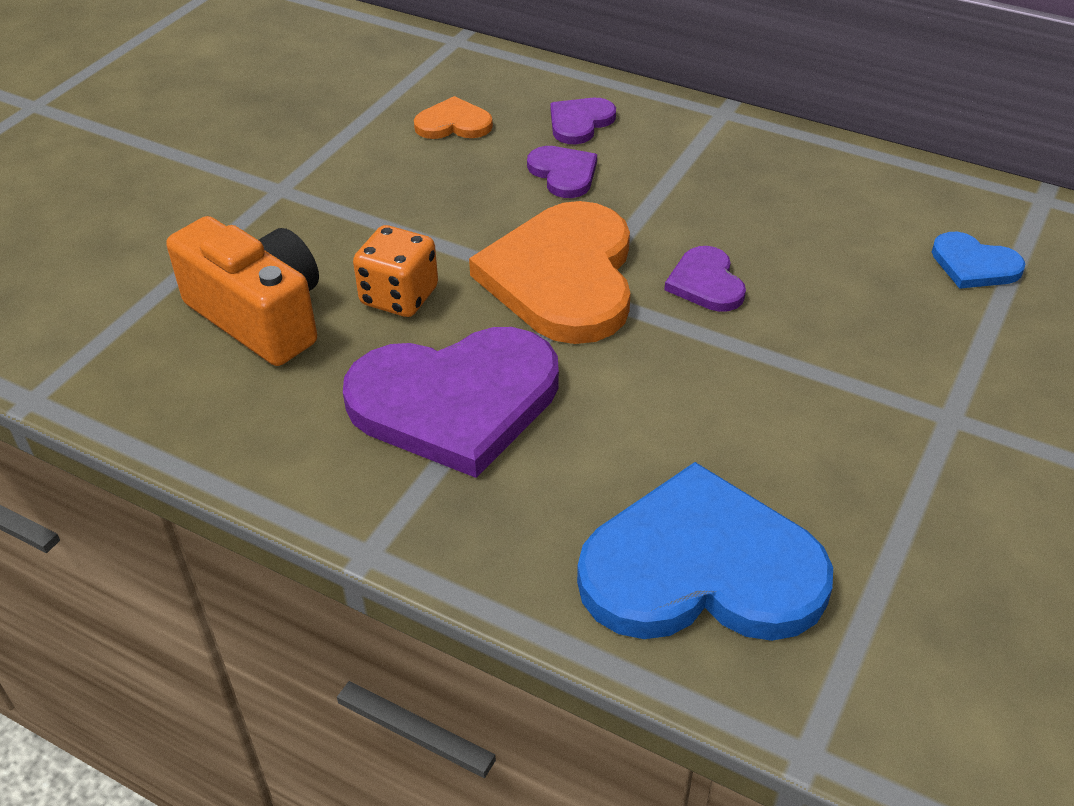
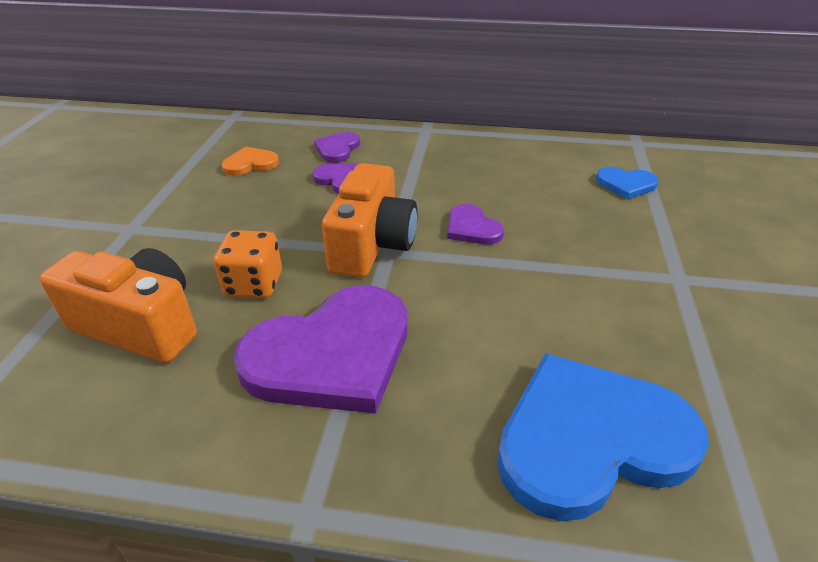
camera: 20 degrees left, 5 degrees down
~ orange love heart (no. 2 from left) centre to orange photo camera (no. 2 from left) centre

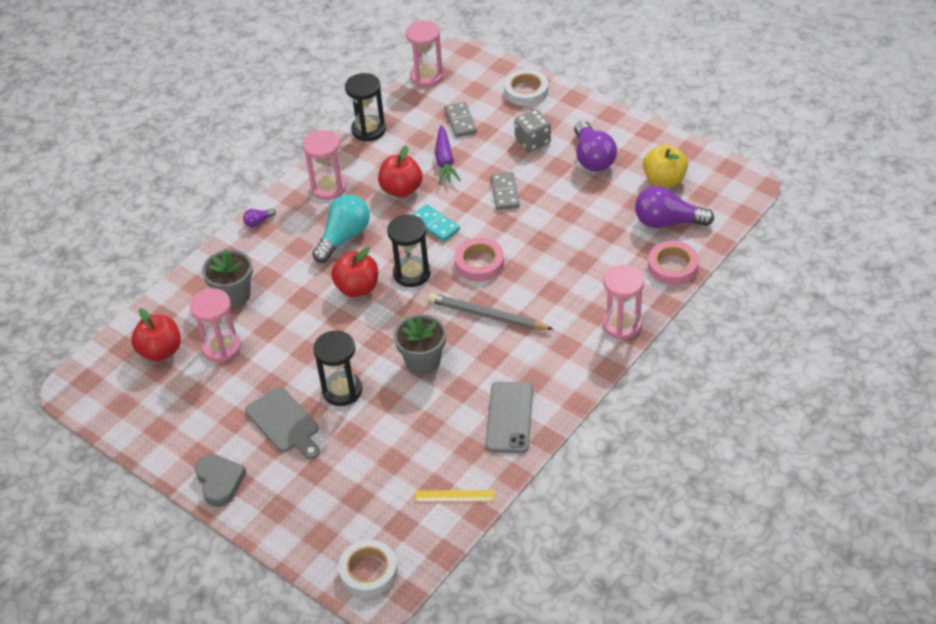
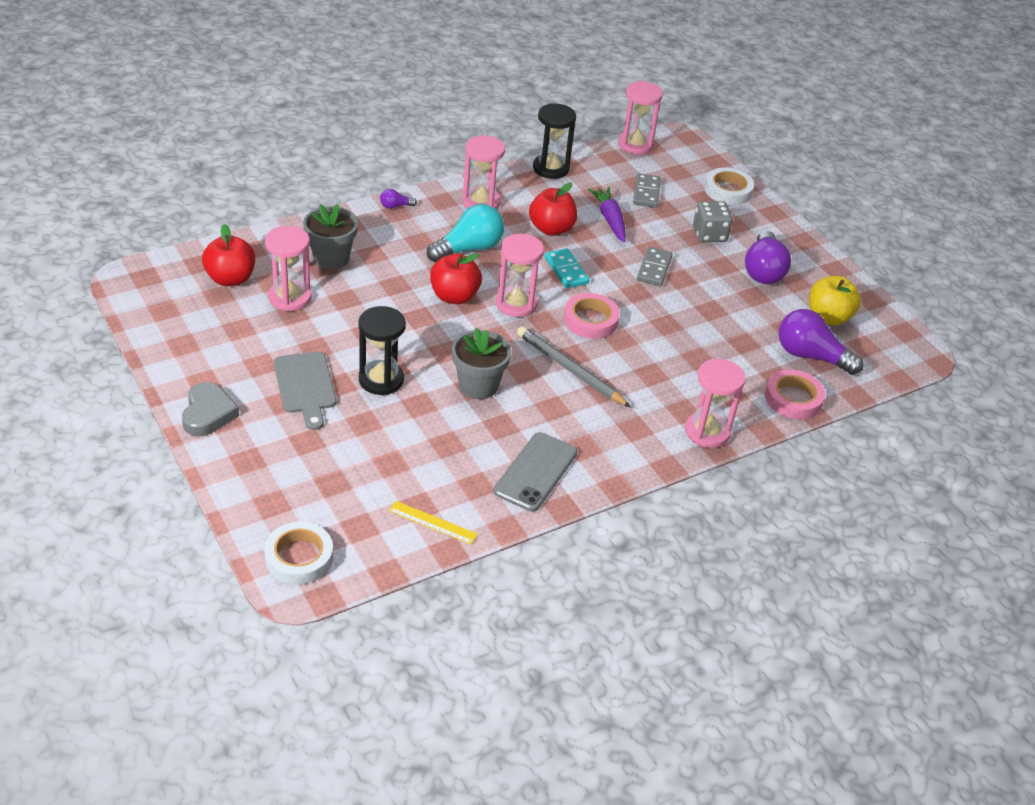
camera: 15 degrees right, 5 degrees down
~ black sand timer (no. 3 from left) centre to pink sand timer (no. 3 from left) centre
~ royal purple toy carrot top centre = top centre 150 degrees clockwise

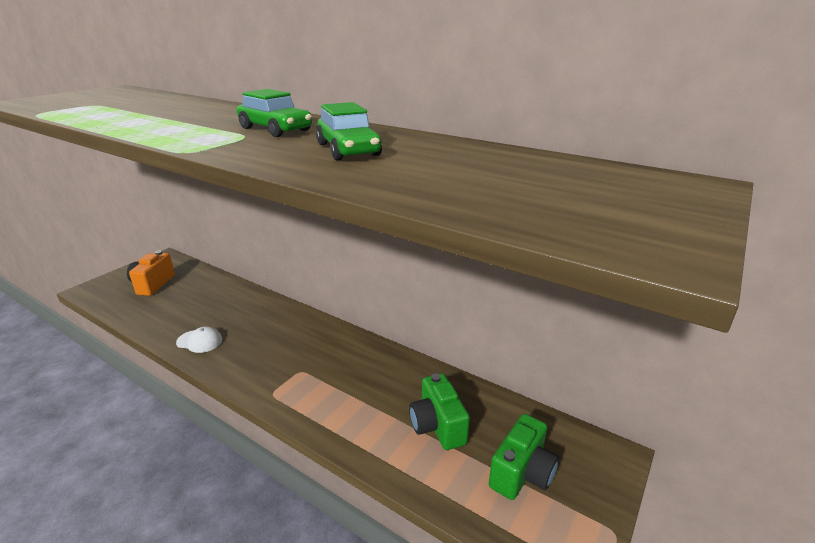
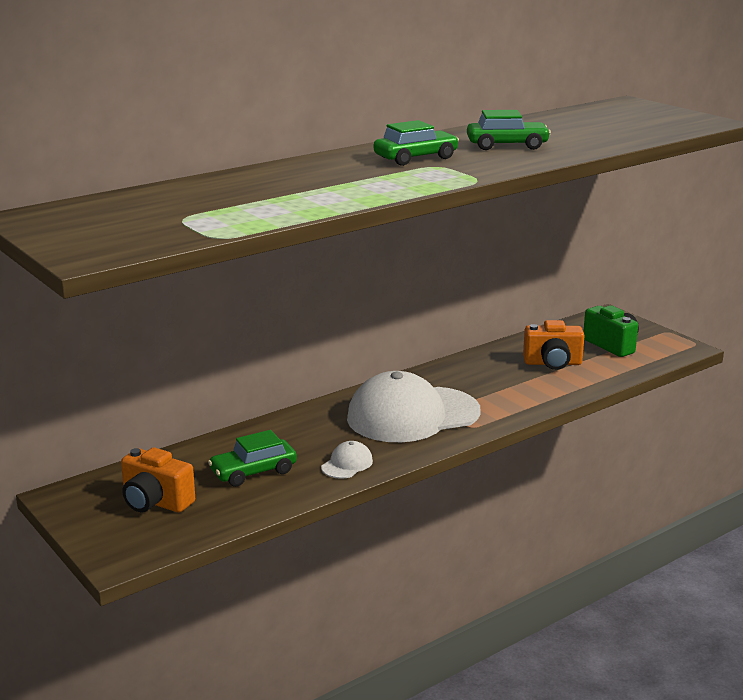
camera: 70 degrees left, 5 degrees down
~ leaf-green photo camera (no. 1 from left) bottom centre to orange photo camera (no. 2 from left) middle right
+ leaf-green toy car (no. 1 from left) centre
+ pure white peaked cap (no. 2 from left) centre

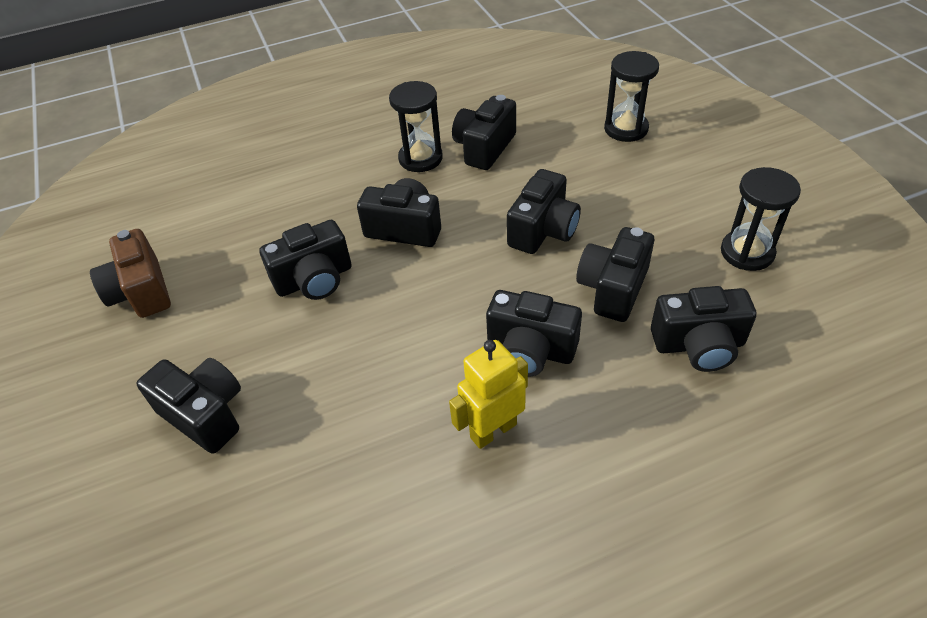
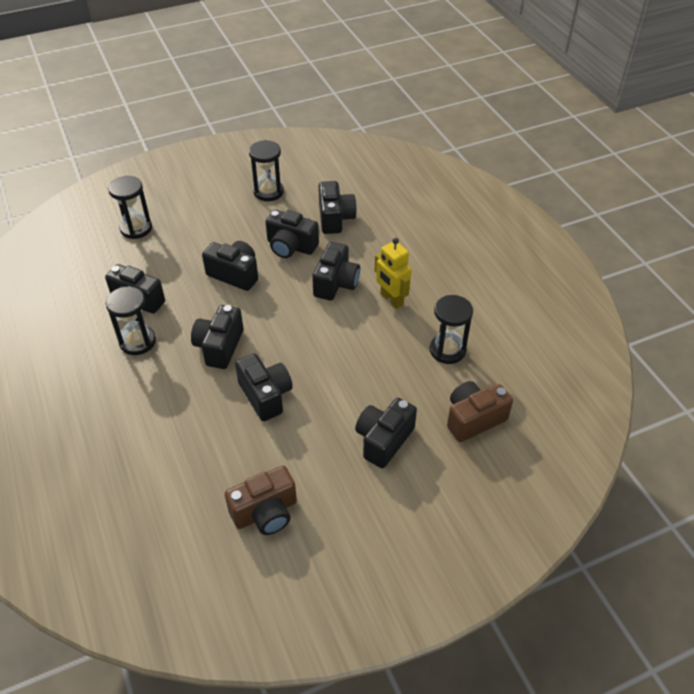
camera: 95 degrees left, 0 degrees up
+ black sand timer (no. 4 from left) centre
+ russet photo camera (no. 2 from left) middle right

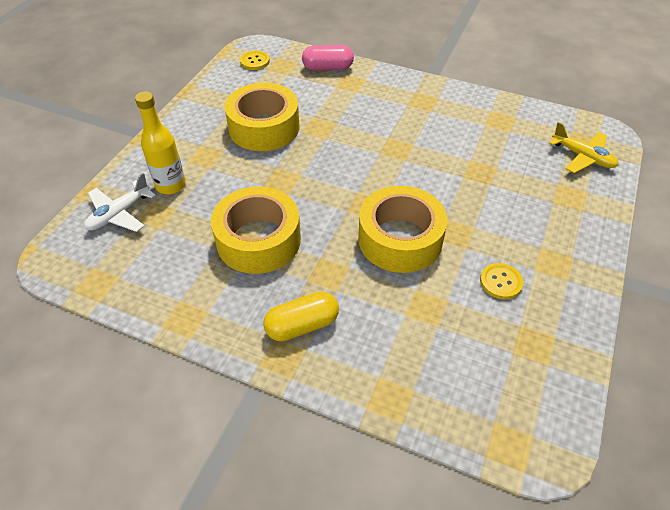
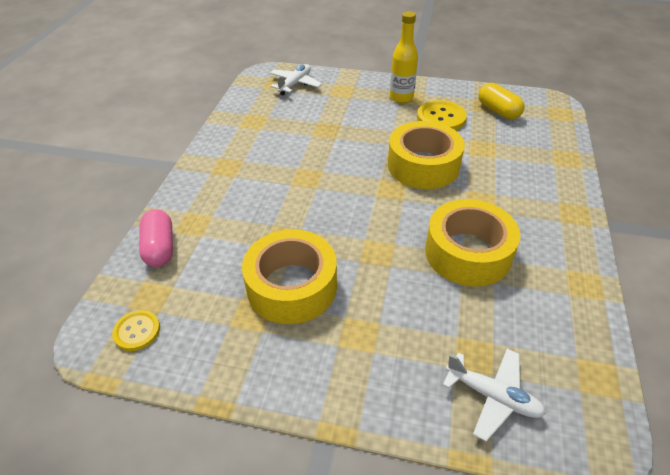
camera: 100 degrees left, 5 degrees down
~ yellow bottle top left to top centre
~ yellow capsule centre to top right
~ yellow shirt button (no. 2 from left) middle right = top centre x1.61
~ yellow plane top right to pure white plane (no. 1 from left) top centre

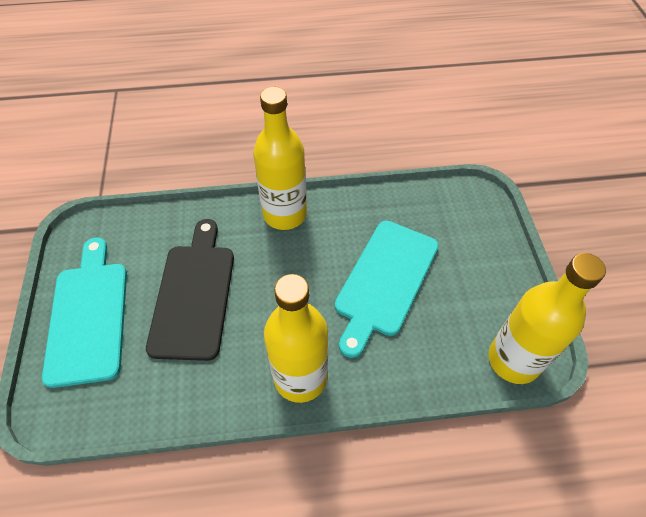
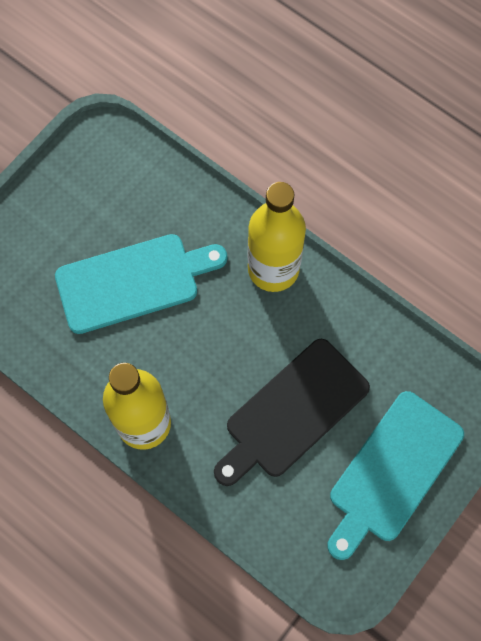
camera: 135 degrees left, 15 degrees up
- yellow bottle (no. 3 from left) middle right

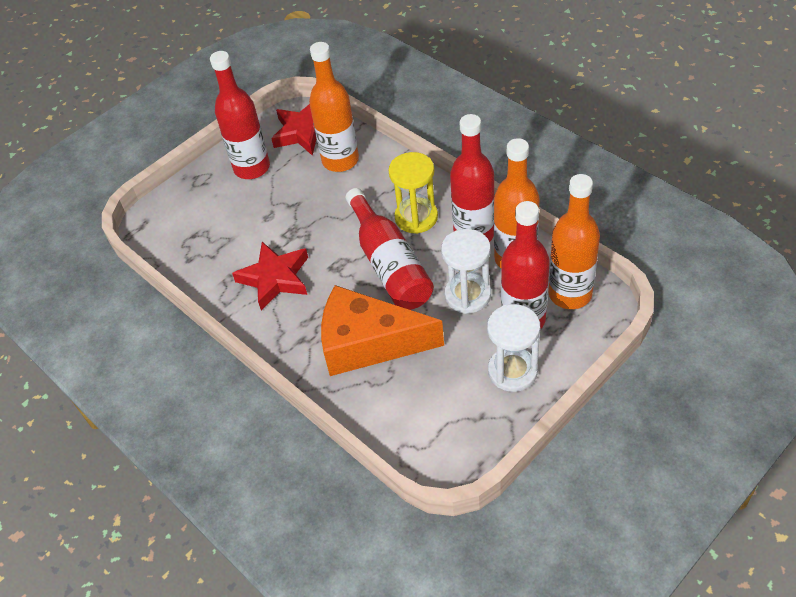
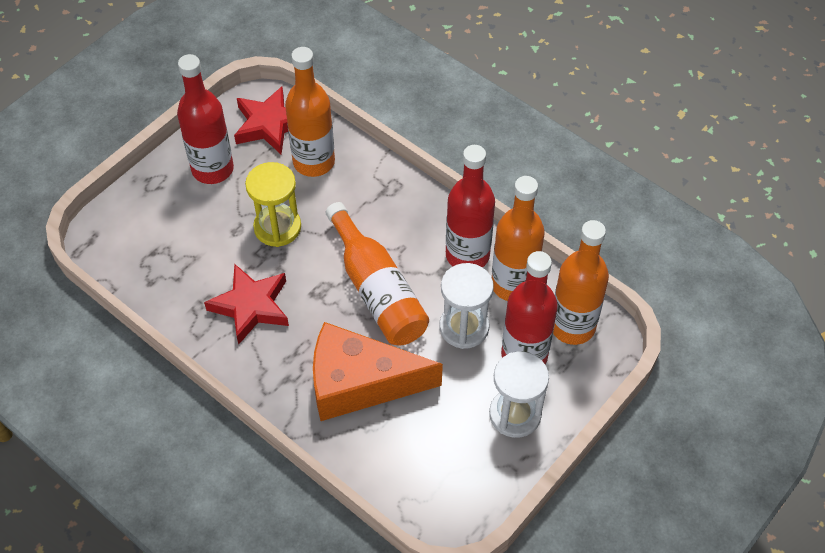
camera: 10 degrees left, 5 degrees up
~ red bottle (no. 2 from left) centre to orange bottle (no. 2 from left) centre
~ yellow sand timer top centre to middle left

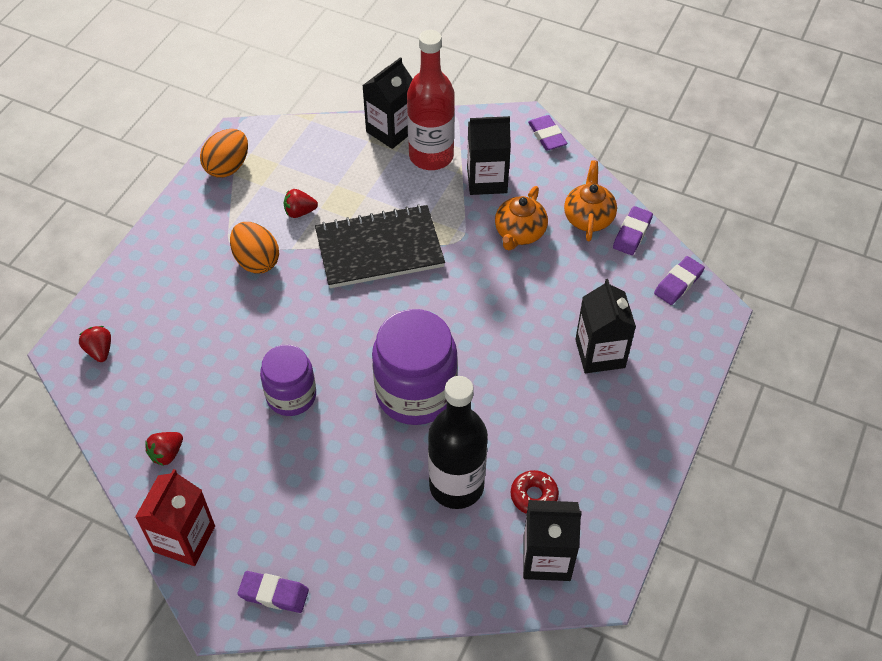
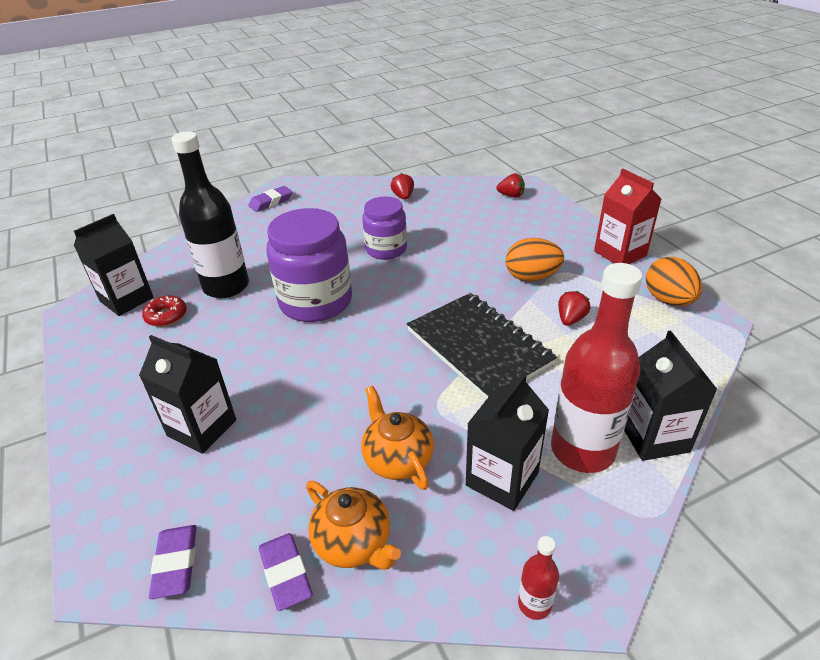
camera: 130 degrees right, 15 degrees down
~ red milk carton bottom left to top right
~ black notebook centre = centre 60 degrees counterclockwise
~ royal purple pencil eraser (no. 2 from left) top centre to red bottle (no. 1 from left) bottom centre

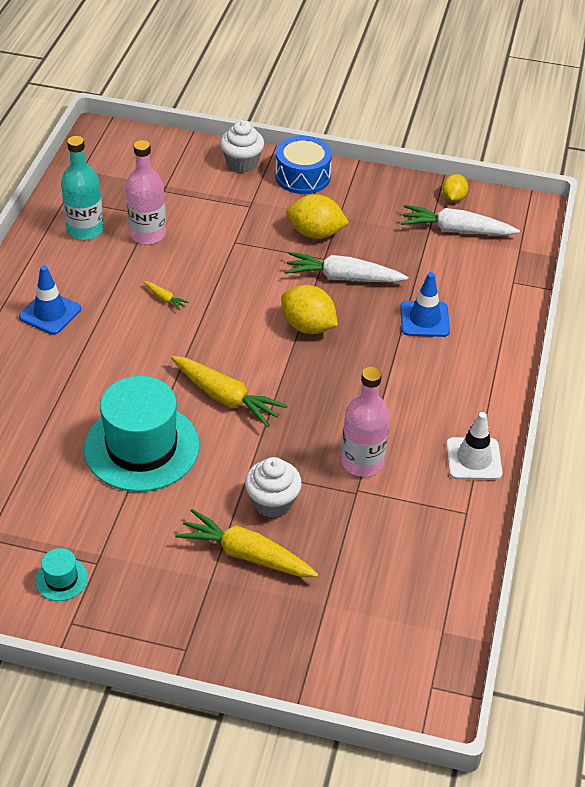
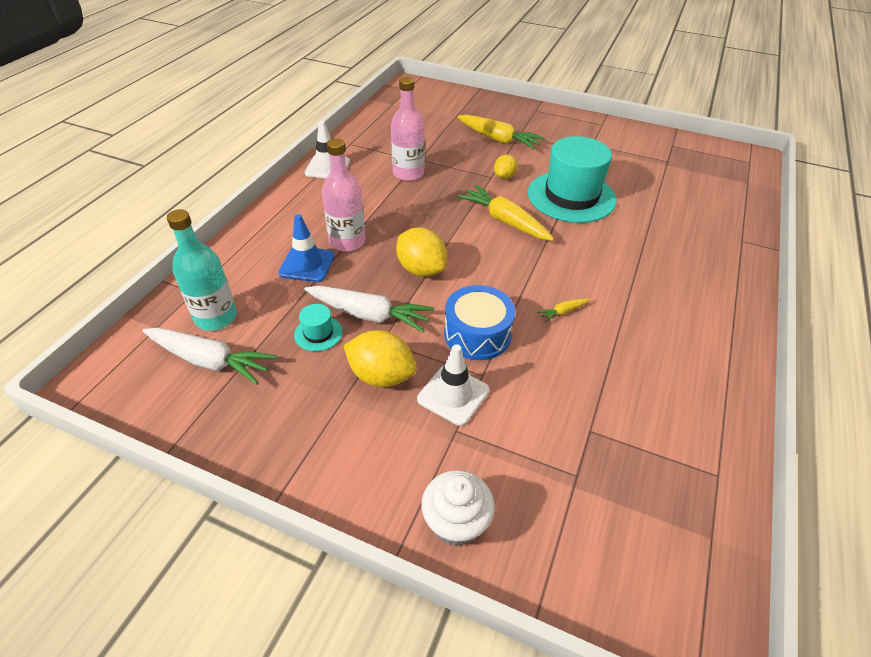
camera: 170 degrees left, 0 degrees up
- cobalt road cone (no. 1 from left) middle left
~ teal tall hat (no. 1 from left) bottom left to centre
~ teal bottle top left to middle left
~ pink bottle (no. 1 from left) top left to top centre
~ yellow toy carrot (no. 1 from left in the first image) middle left = centre 75 degrees counterclockwise
- pure white fairy cake (no. 2 from left) centre
~ cobalt toy drum top centre to centre
~ yellow toy lemon (no. 3 from left) top right to top centre
+ pure white road cone (no. 2 from left) centre

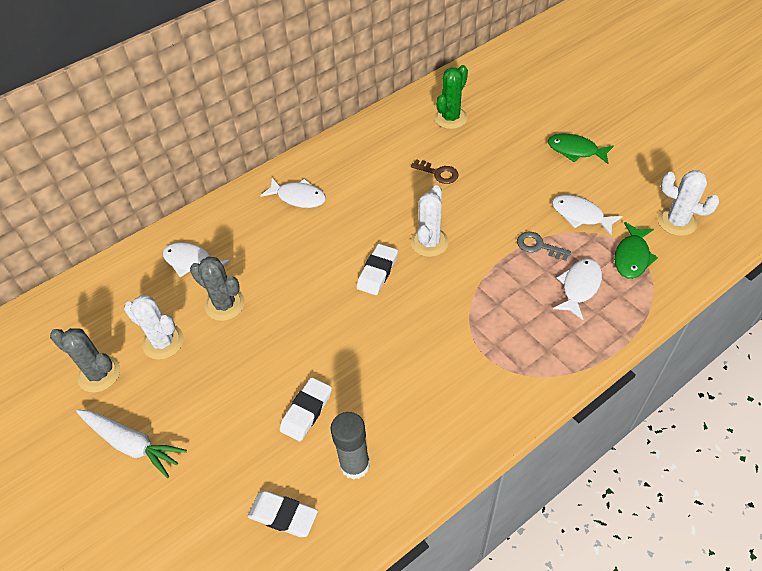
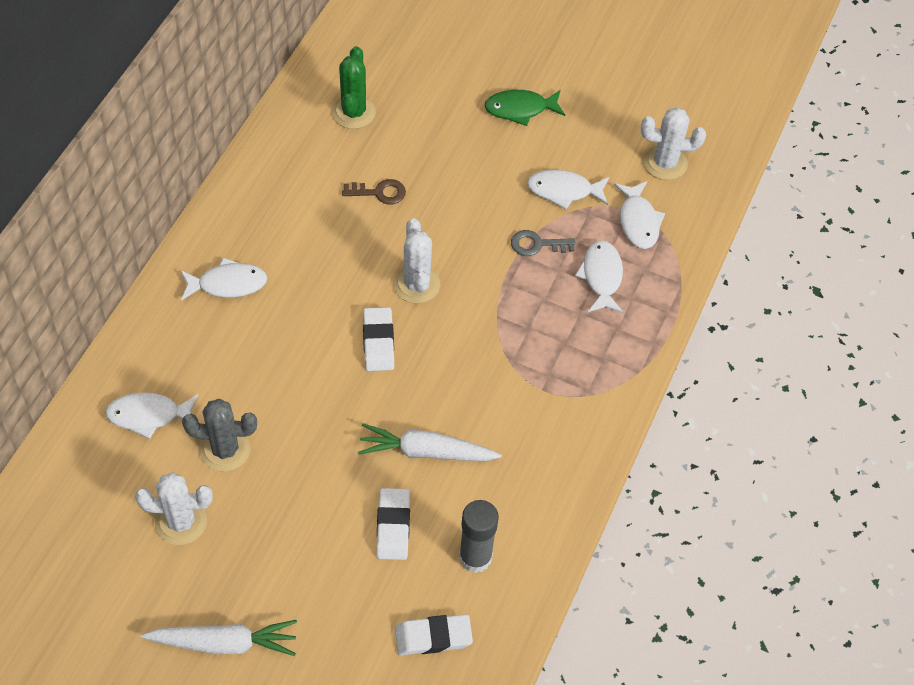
camera: 35 degrees left, 5 degrees up
- gray cactus (no. 1 from left) middle left
~ leaf-green fish figure (no. 2 from left) middle right to pure white fish figure (no. 5 from left) top right
+ pure white toy carrot (no. 2 from left) centre

